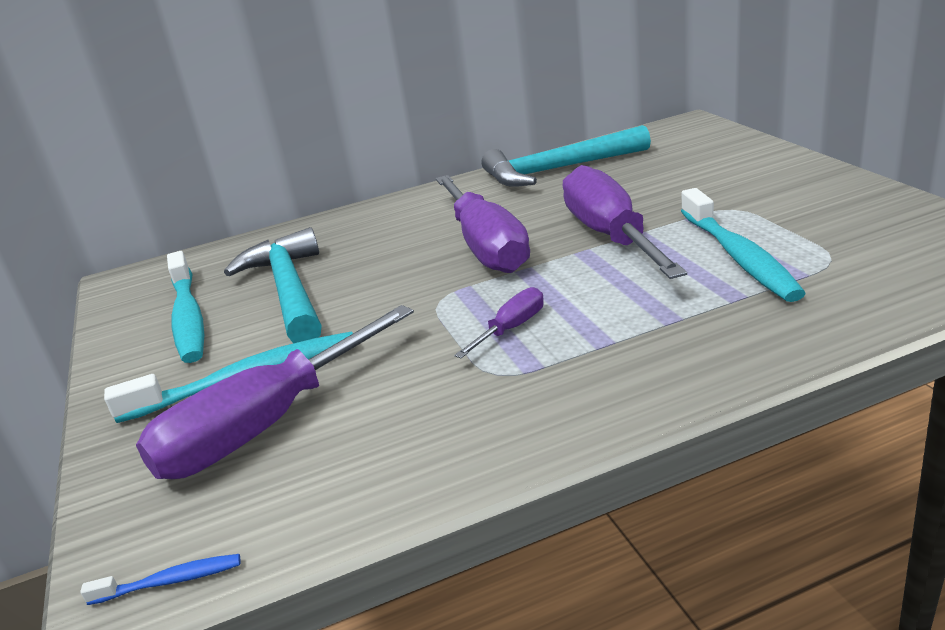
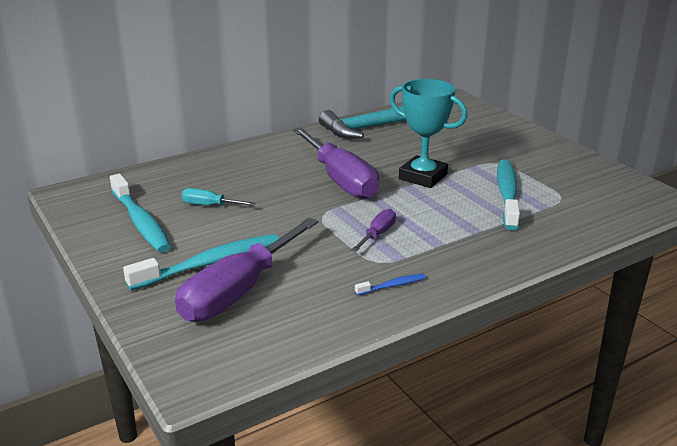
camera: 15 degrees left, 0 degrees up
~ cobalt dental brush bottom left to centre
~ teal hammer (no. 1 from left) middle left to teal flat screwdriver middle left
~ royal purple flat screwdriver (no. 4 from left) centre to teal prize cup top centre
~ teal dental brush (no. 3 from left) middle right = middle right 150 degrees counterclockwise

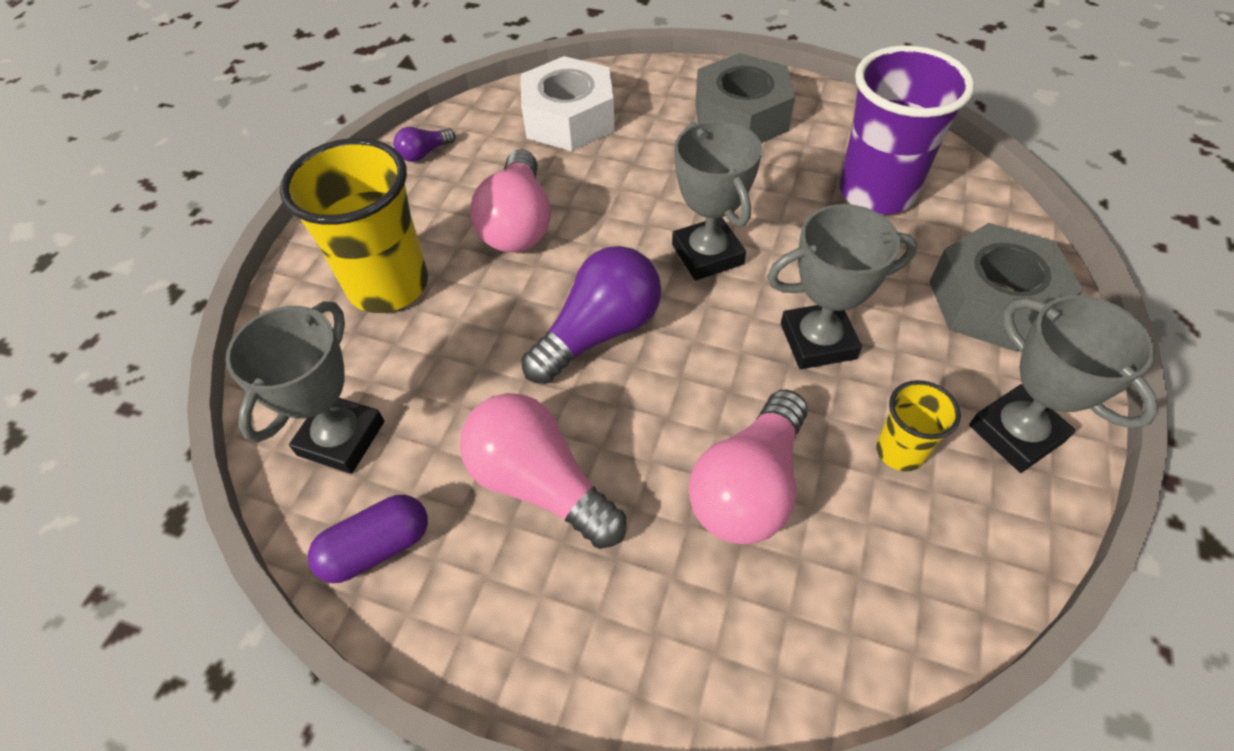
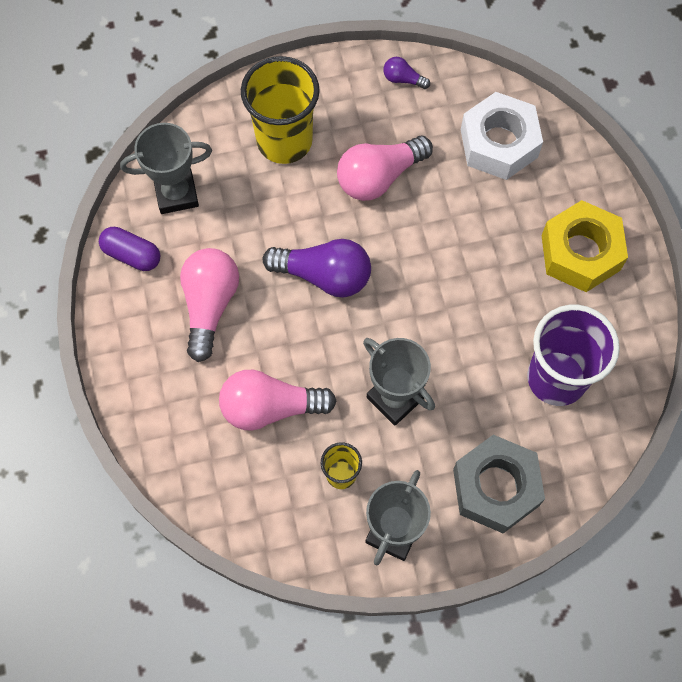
camera: 55 degrees right, 15 degrees up
- gray prize cup (no. 2 from left) top centre
~ gray hex nut (no. 1 from left) top centre to yellow hex nut middle right

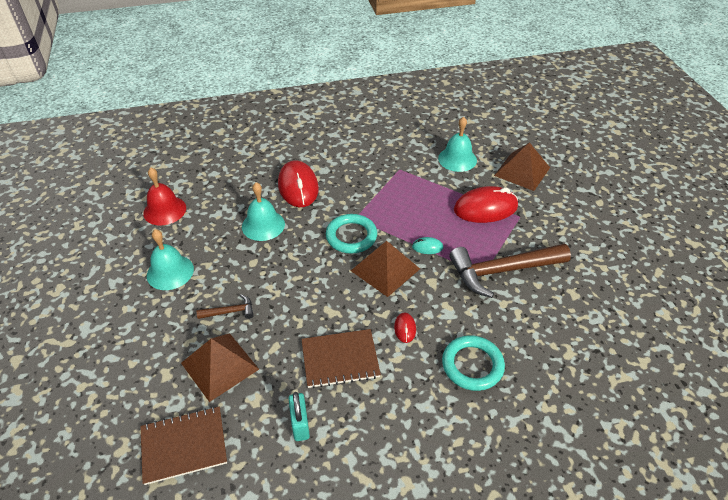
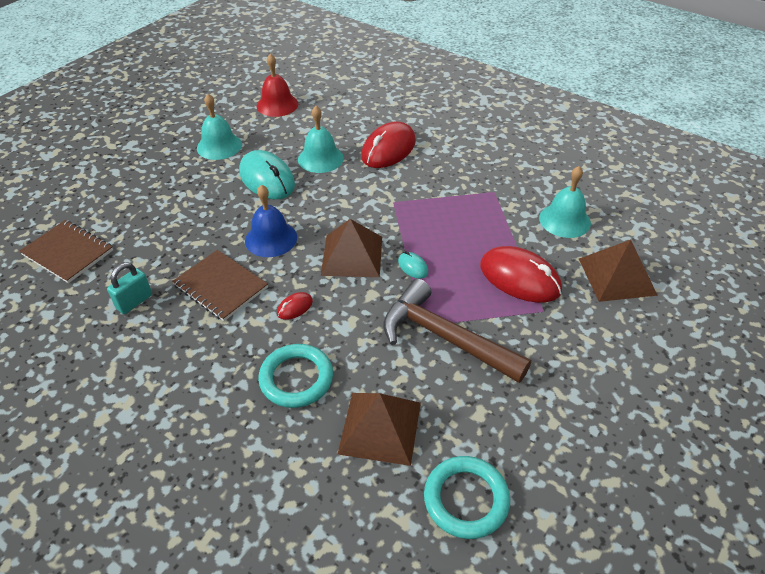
camera: 50 degrees right, 0 degrees up
~ russet solid pyramid (no. 1 from left in the first image) bottom left to russet solid pyramid (no. 2 from left) bottom centre
- russet hammer (no. 1 from left) middle left
~ teal torus (no. 1 from left in the first image) centre to teal torus (no. 2 from left) bottom centre
+ teal computer mouse (no. 1 from left) top centre
+ cobalt school bell centre

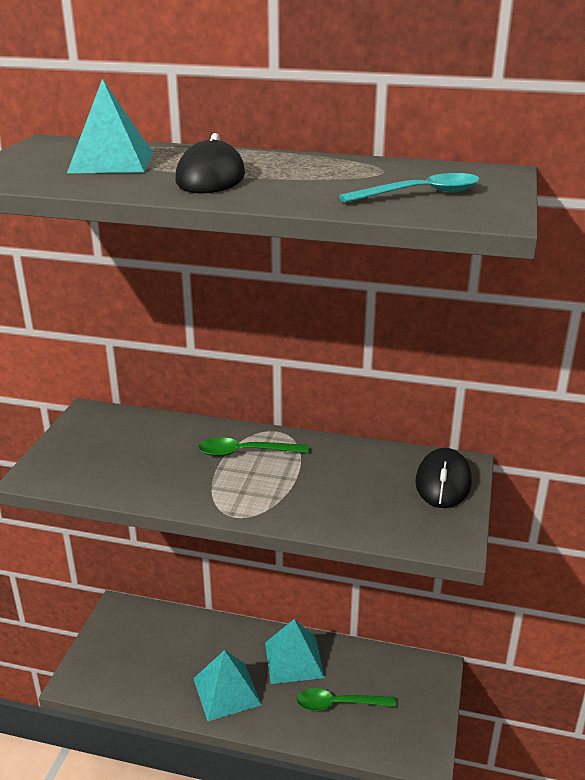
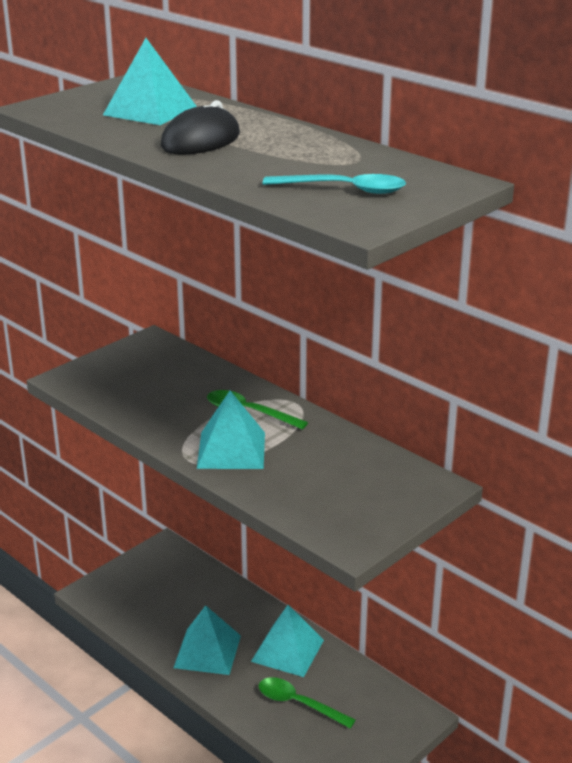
camera: 30 degrees right, 0 degrees up
- black computer mouse (no. 2 from left) middle right
+ teal solid pyramid (no. 3 from left) centre

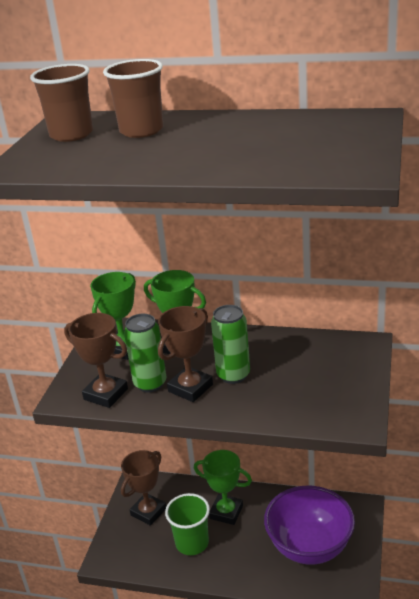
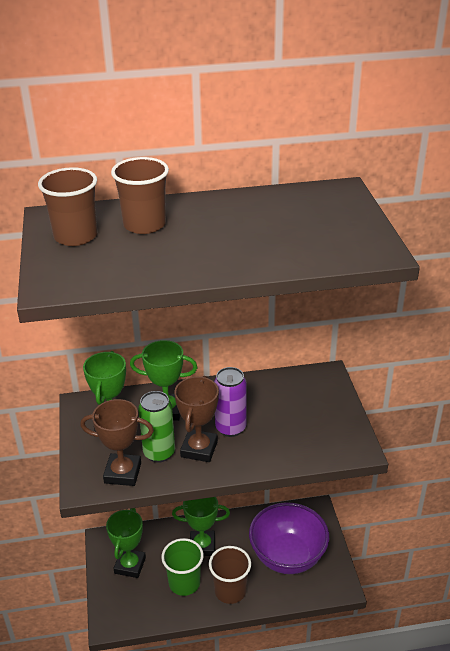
camera: 25 degrees left, 5 degrees up
~ russet prize cup (no. 2 from left) bottom centre to leaf-green prize cup (no. 2 from left) bottom left
~ leaf-green soda can (no. 2 from left) centre to royal purple soda can centre
+ russet beaker (no. 3 from left) bottom centre

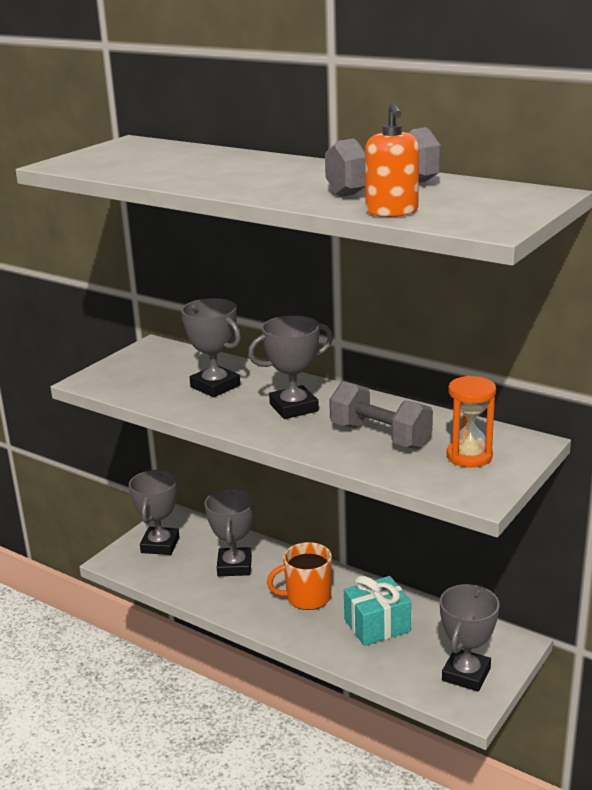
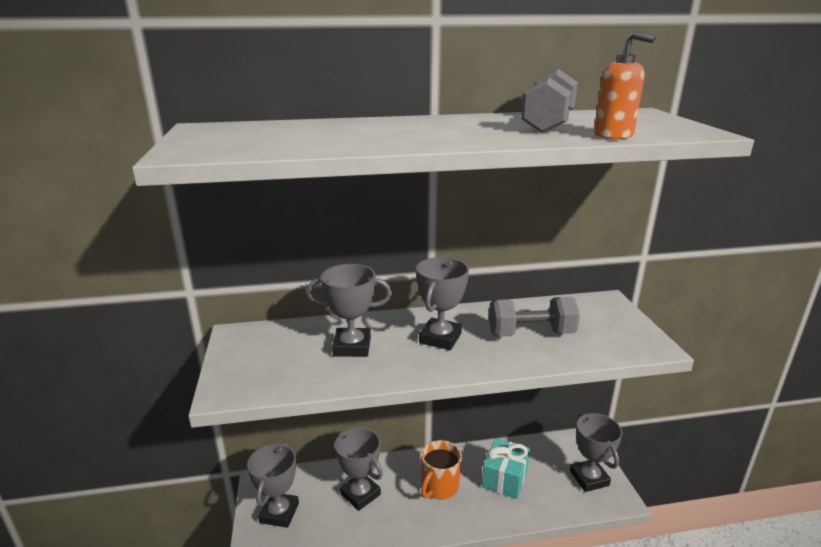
camera: 45 degrees left, 0 degrees up
~ gray prize cup (no. 1 from left) middle left = bottom left 45 degrees clockwise
- orange sand timer middle right

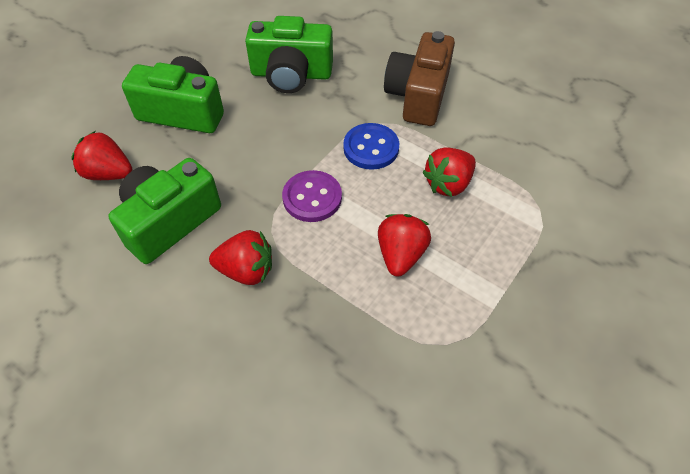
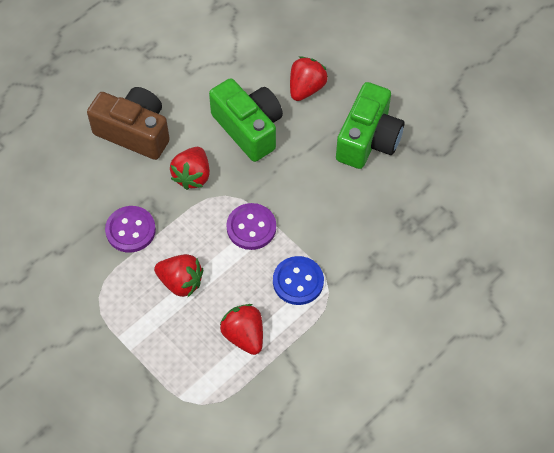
camera: 100 degrees right, 5 degrees up
- leaf-green photo camera (no. 3 from left) top centre
~ russet photo camera top centre to top left
+ royal purple shirt button (no. 1 from left) middle left

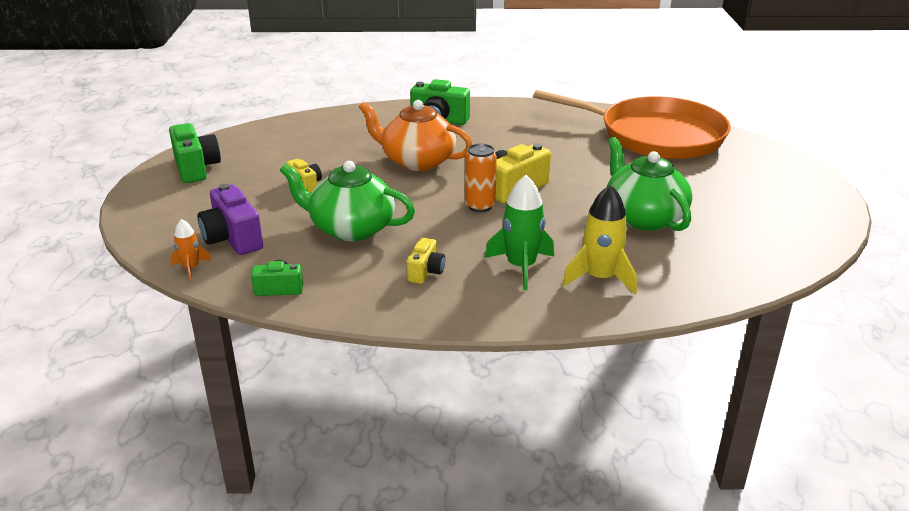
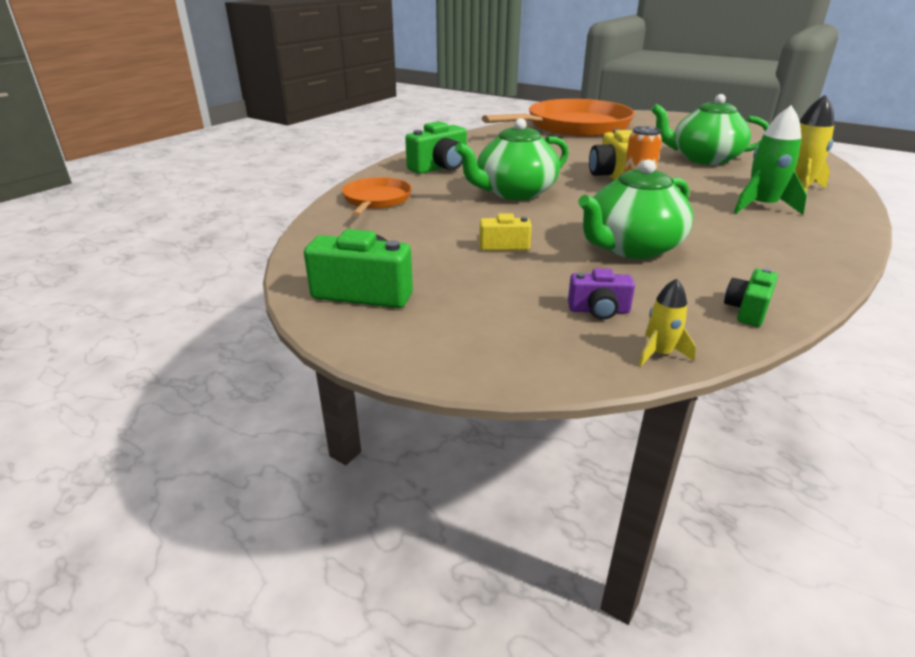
camera: 55 degrees left, 0 degrees up
~ orange spaceship middle left to yellow spaceship (no. 1 from left) middle right
~ royal purple photo camera middle left = centre x0.59
~ orange teapot top centre to leaf-green teapot (no. 1 from left) top centre
- yellow photo camera (no. 2 from left) centre
+ orange frying pan (no. 1 from left) top centre

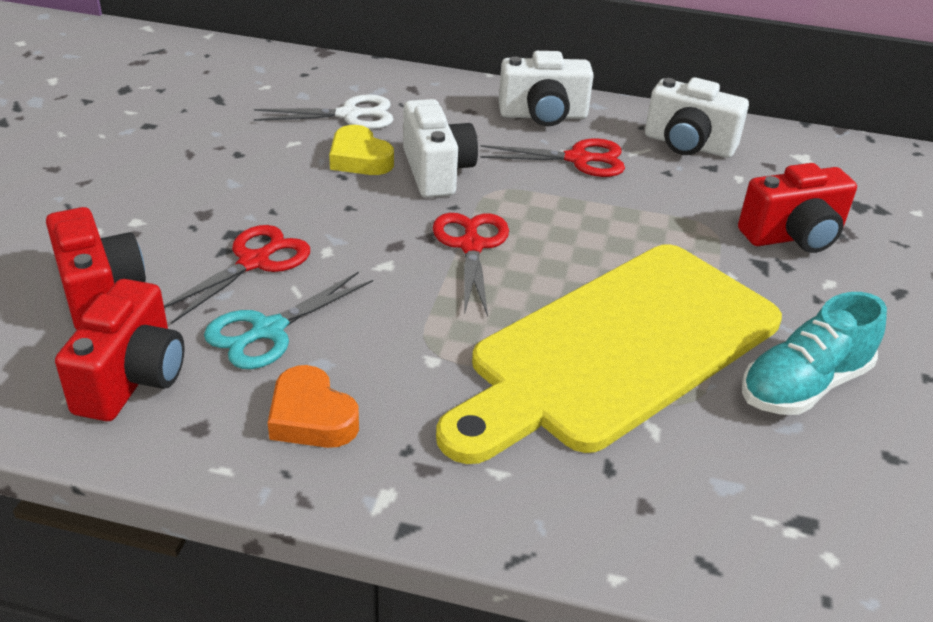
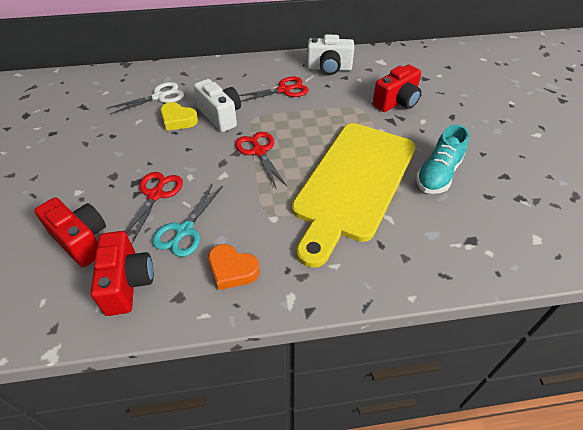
camera: 20 degrees left, 10 degrees up
- pure white photo camera (no. 2 from left) top centre

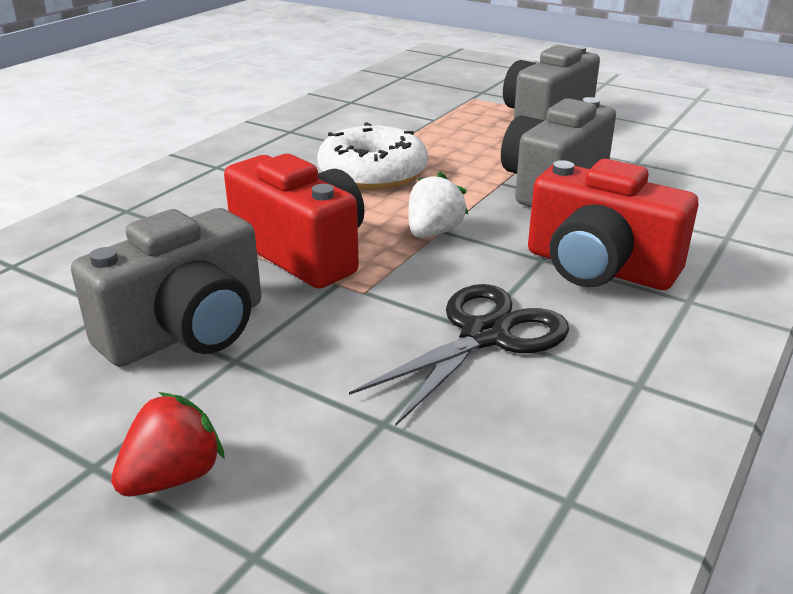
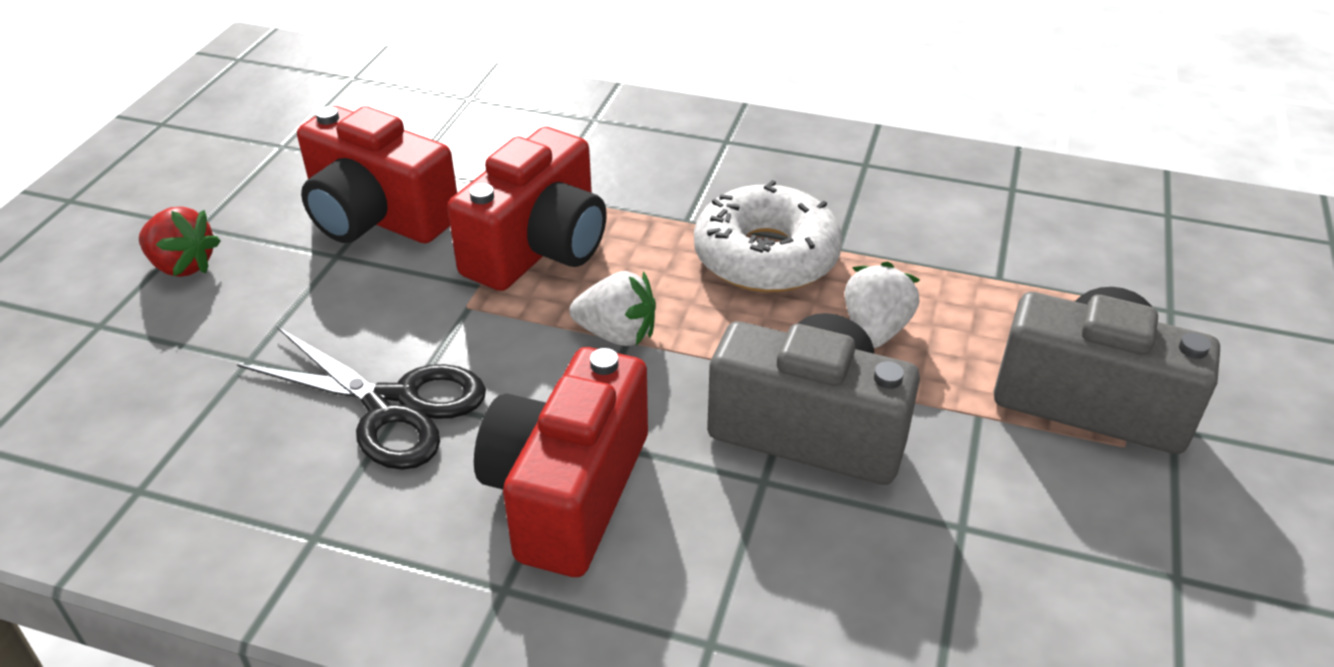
camera: 75 degrees right, 10 degrees up
~ gray photo camera (no. 1 from left) middle left to red photo camera (no. 1 from left) top left
+ pure white toy strawberry (no. 2 from left) centre

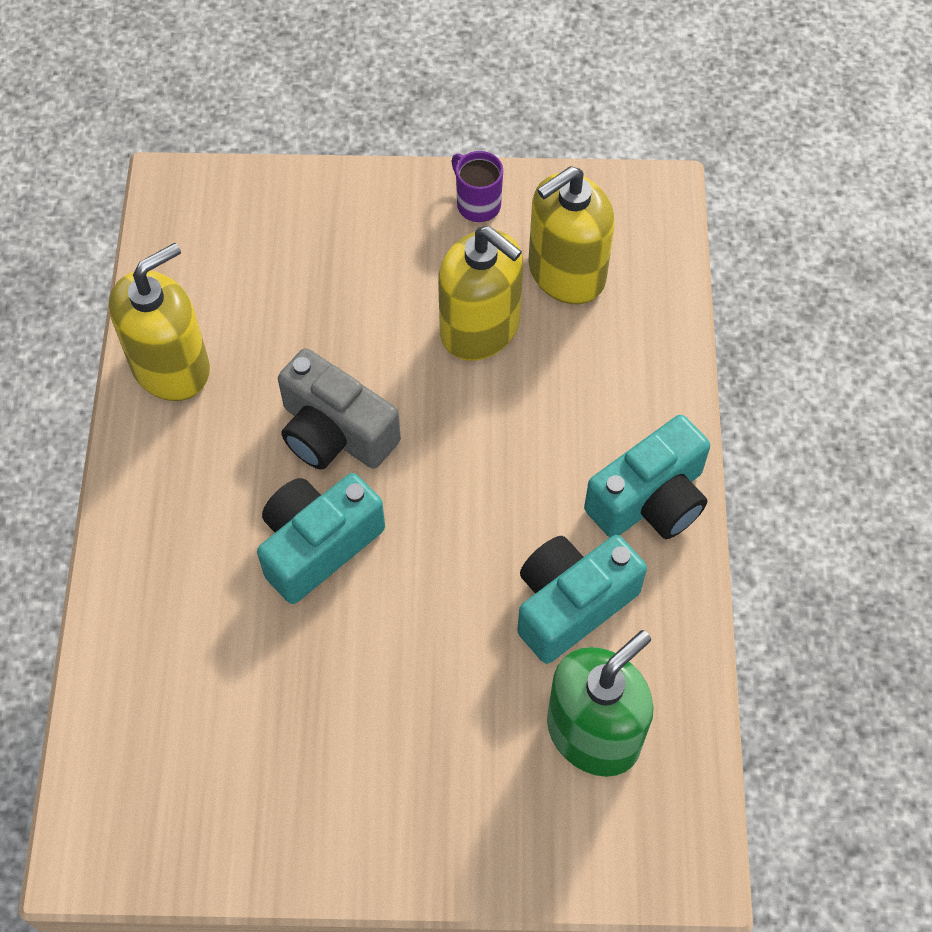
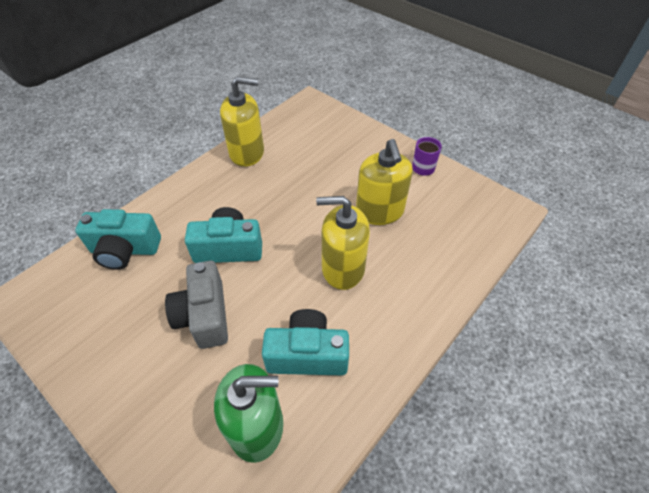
camera: 40 degrees right, 10 degrees down
~ gray photo camera centre to middle left
~ yellow soap pump (no. 3 from left in the first image) top centre to yellow soap pump (no. 2 from left) centre
~ teal photo camera (no. 3 from left in the first image) middle right to teal photo camera (no. 1 from left) middle left

